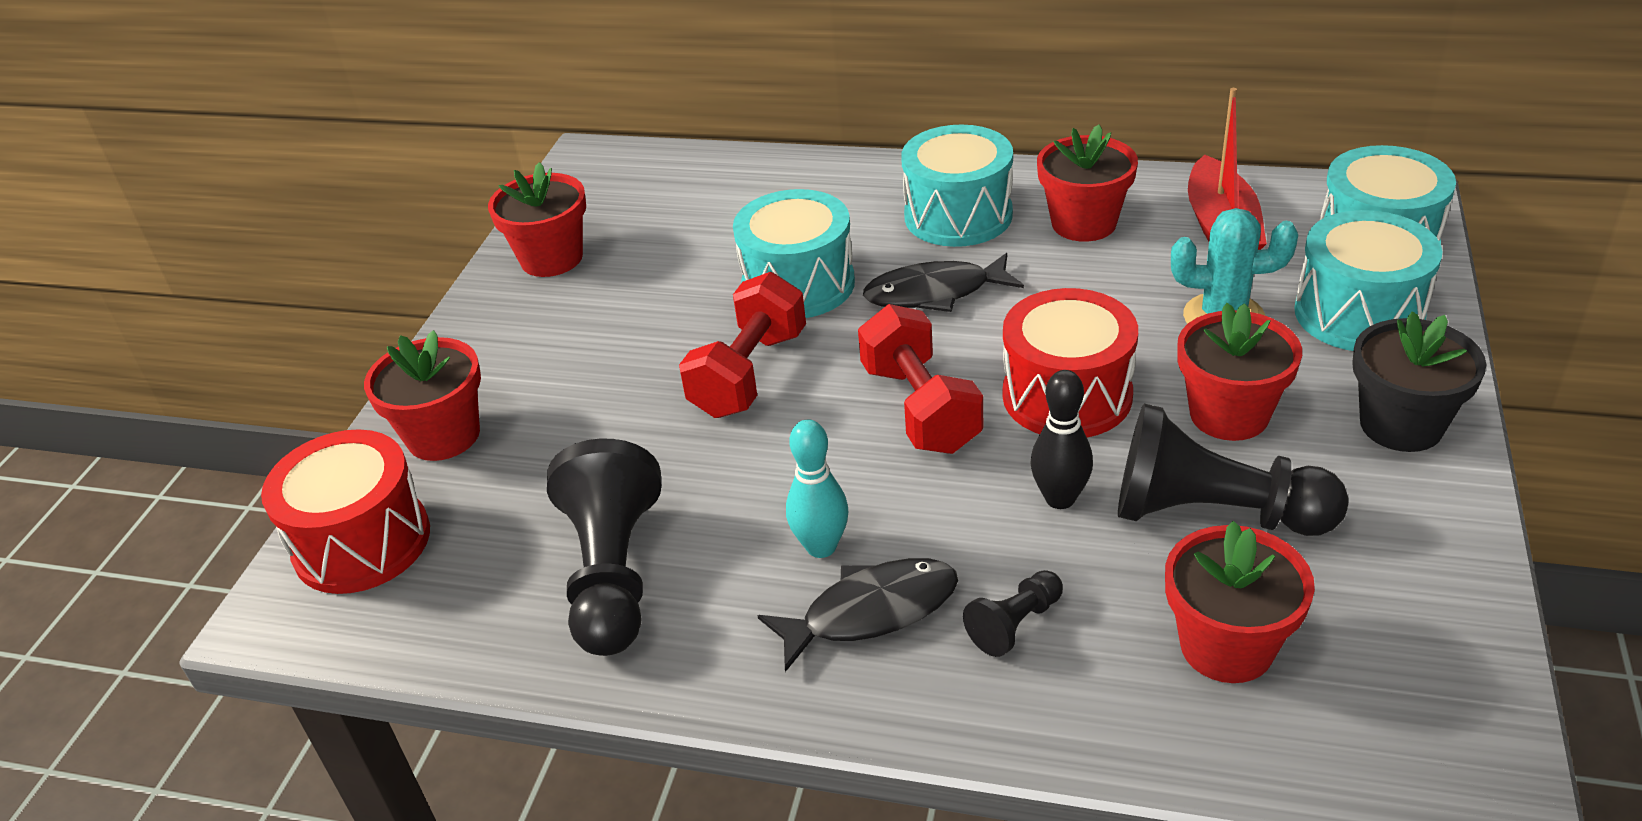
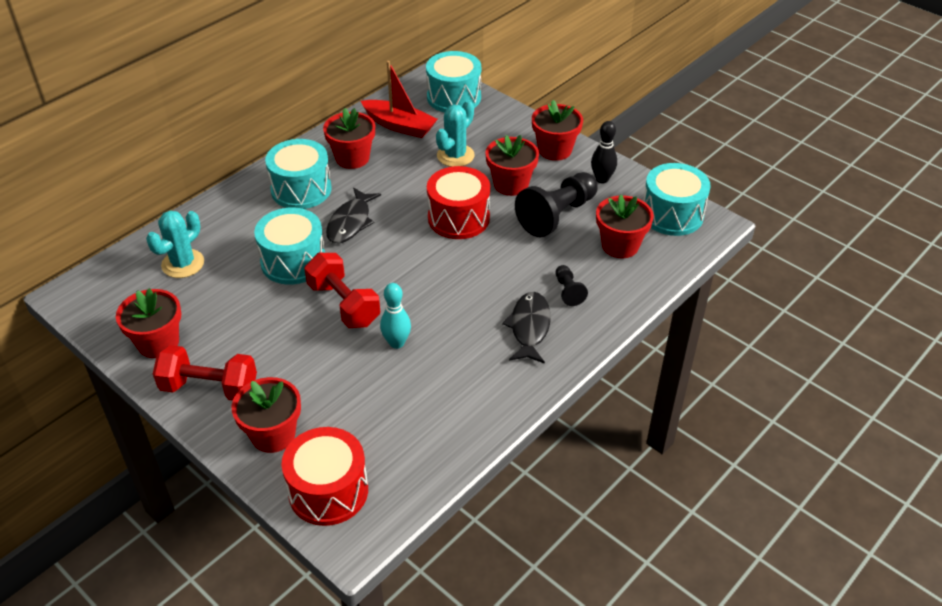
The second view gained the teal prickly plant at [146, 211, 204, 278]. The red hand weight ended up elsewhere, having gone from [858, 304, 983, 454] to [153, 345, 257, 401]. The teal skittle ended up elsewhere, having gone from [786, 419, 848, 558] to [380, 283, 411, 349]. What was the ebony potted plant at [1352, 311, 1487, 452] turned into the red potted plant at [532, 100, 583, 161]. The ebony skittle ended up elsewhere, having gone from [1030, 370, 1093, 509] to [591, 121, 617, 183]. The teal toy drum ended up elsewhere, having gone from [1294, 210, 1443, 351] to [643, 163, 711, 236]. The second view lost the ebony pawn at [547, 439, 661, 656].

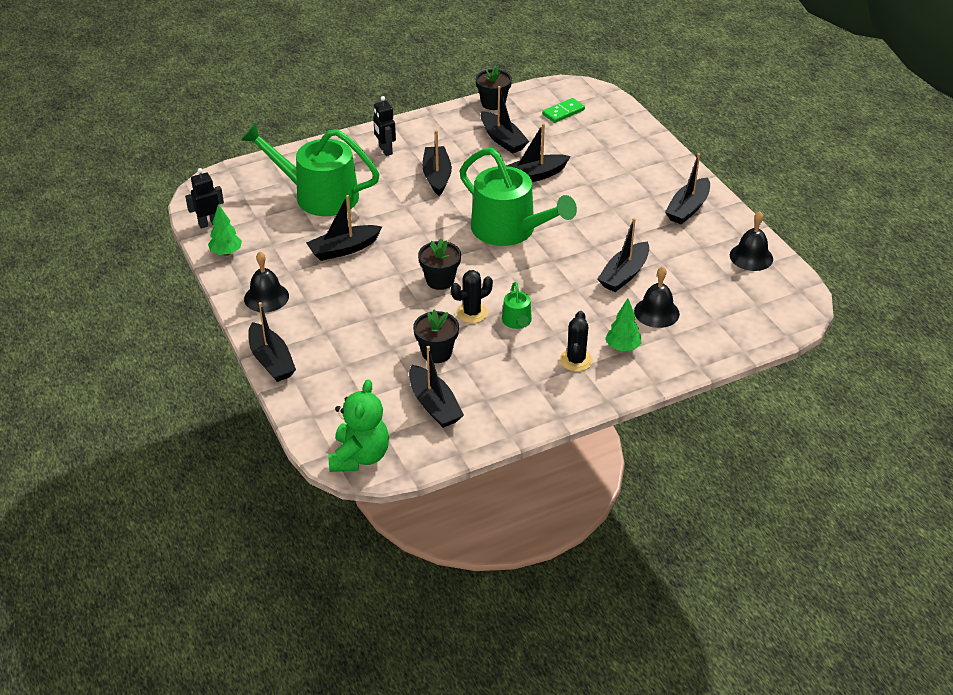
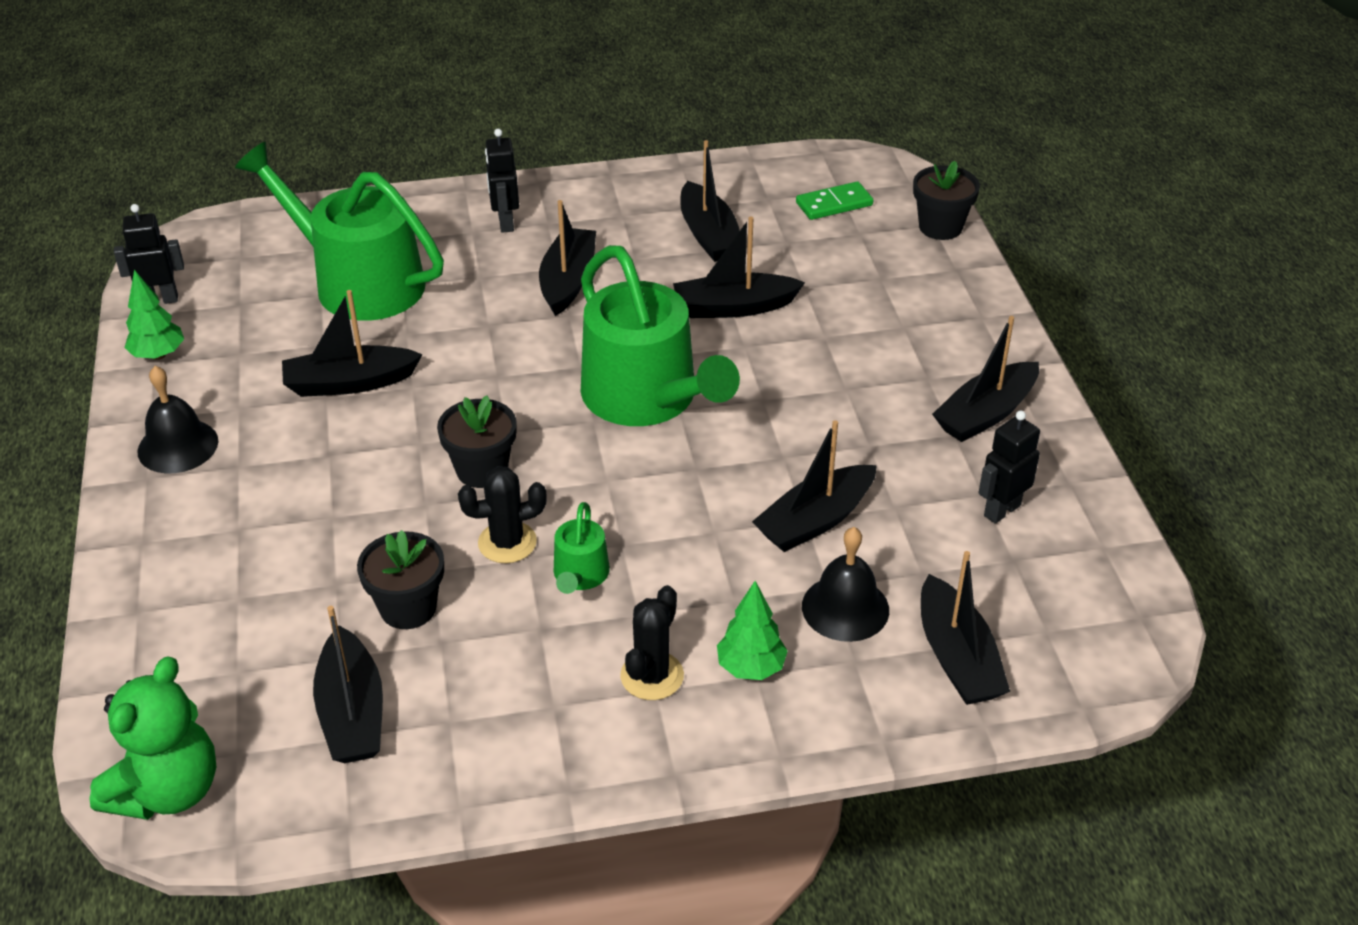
The ebony potted plant ended up elsewhere, having gone from [476, 66, 512, 110] to [913, 161, 980, 240]. The ebony toy boat ended up elsewhere, having gone from [248, 302, 296, 382] to [921, 551, 1010, 705]. The second view gained the ebony toy robot at [978, 410, 1040, 524]. The second view lost the ebony bell at [730, 211, 773, 271].

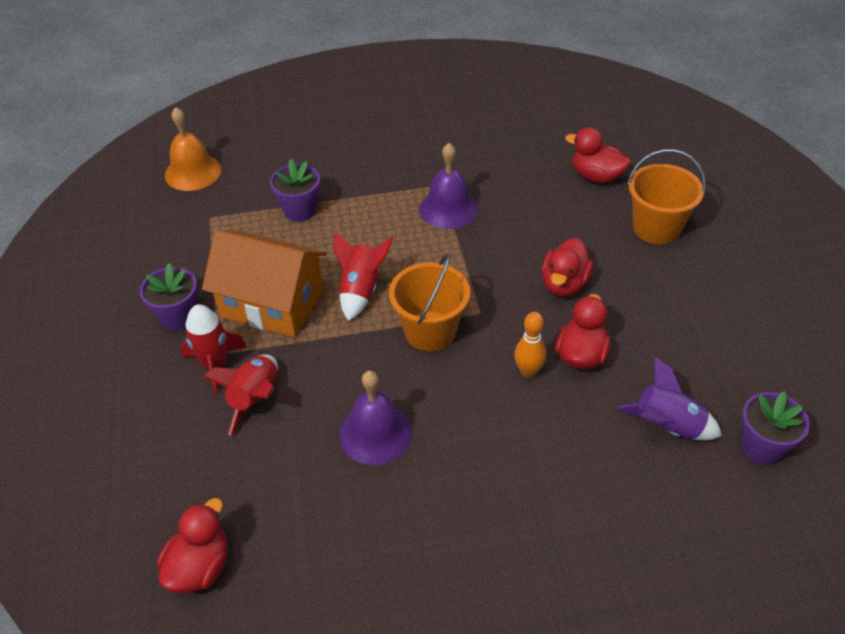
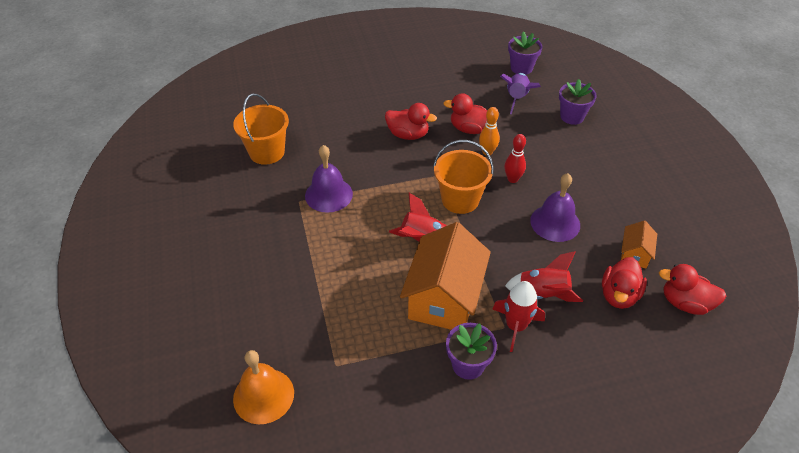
The orange-coloured pail ended up elsewhere, having gone from [627, 149, 706, 244] to [233, 94, 289, 165]. The second view gained the red skittle at [504, 134, 526, 183]. The violet potted plant ended up elsewhere, having gone from [270, 159, 320, 221] to [559, 79, 597, 125]. The red duck ended up elsewhere, having gone from [565, 127, 631, 183] to [602, 257, 647, 309]. The second view gained the orange-coloured cottage at [621, 220, 657, 268].

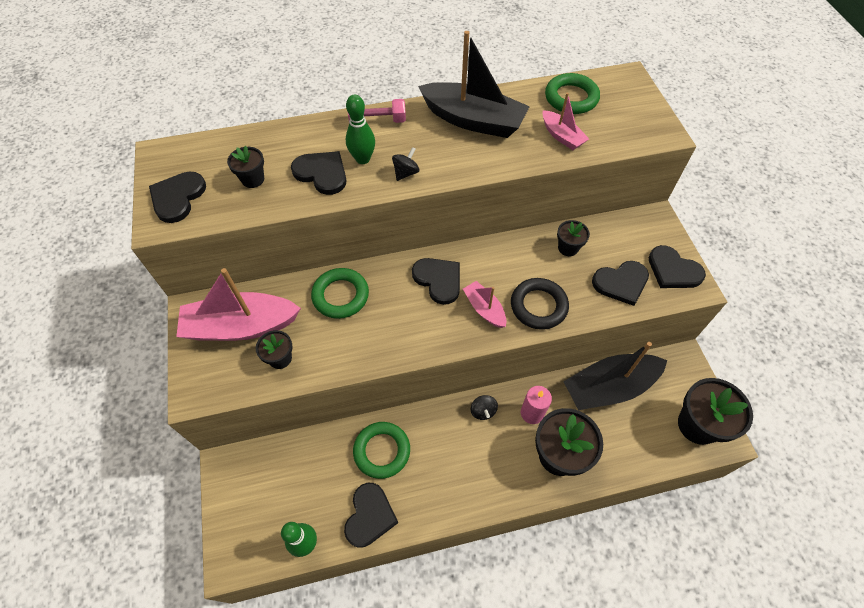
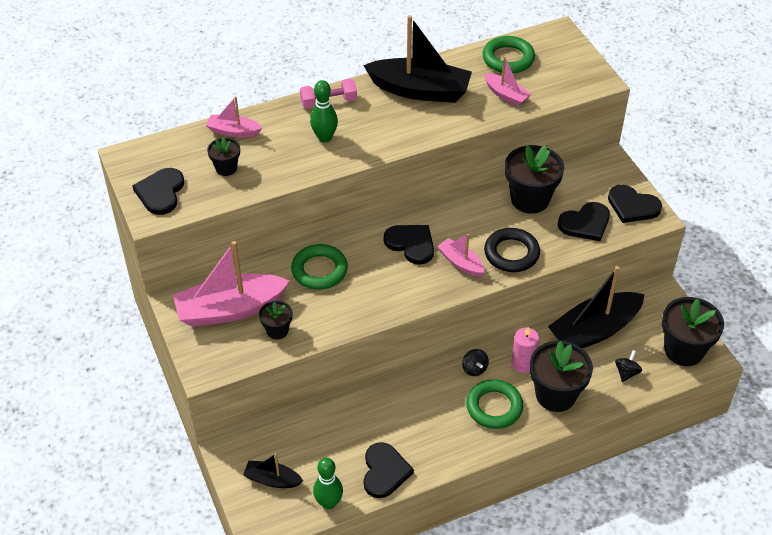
The second view gained the rose-pink toy boat at [206, 96, 262, 137]. The second view gained the ebony toy boat at [243, 454, 303, 488]. The emerald hoop ended up elsewhere, having gone from [353, 422, 410, 479] to [466, 379, 523, 429]. The size of the ebony potted plant at [557, 220, 590, 256] changed by a factor of 1.91. The ebony spinning top ended up elsewhere, having gone from [392, 147, 419, 181] to [615, 350, 642, 382]. The second view lost the ebony love heart at [291, 151, 347, 195].

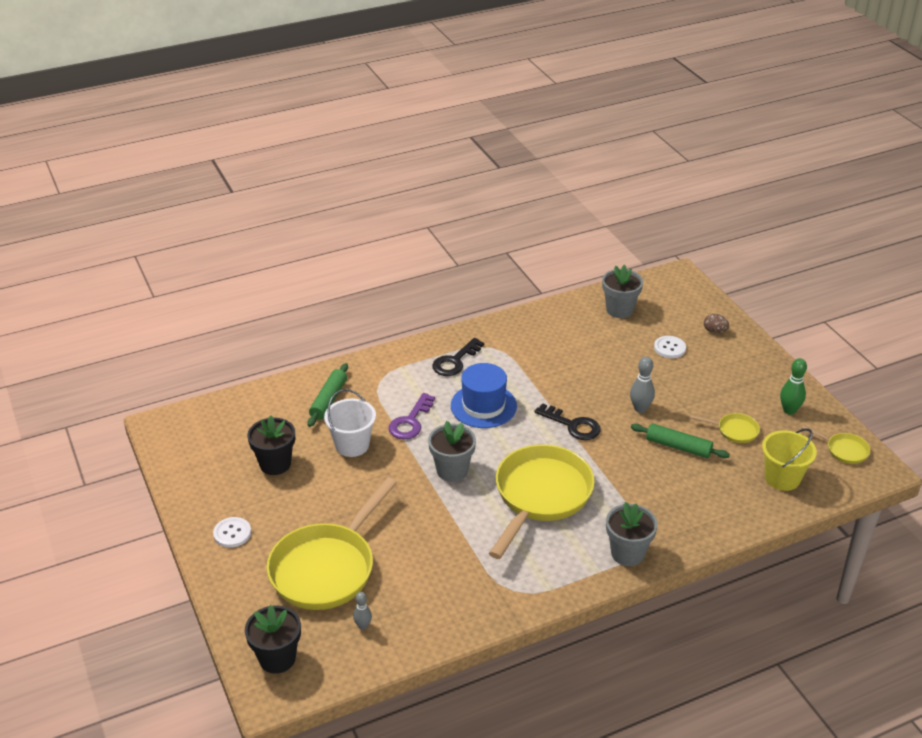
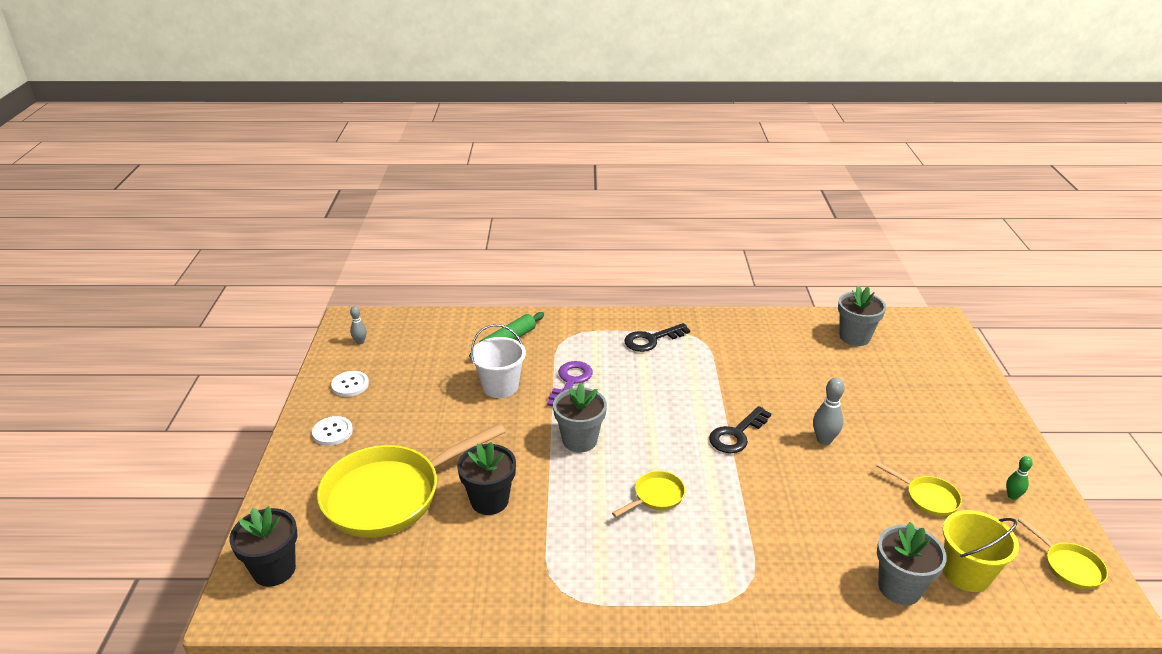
The snow-white sewing button ended up elsewhere, having gone from [654, 336, 686, 358] to [331, 371, 369, 397]. The ash-grey skittle ended up elsewhere, having gone from [353, 592, 372, 630] to [350, 306, 367, 344]. The ebony potted plant ended up elsewhere, having gone from [247, 415, 295, 475] to [457, 442, 516, 515]. The violet key at [389, 393, 435, 439] ended up facing another way, 150 degrees clockwise from before. The size of the golden skillet at [489, 445, 595, 559] changed by a factor of 0.43. The ebony key at [534, 403, 601, 440] ended up facing another way, 75 degrees clockwise from before. The ash-grey potted plant ended up elsewhere, having gone from [606, 502, 658, 566] to [877, 522, 947, 605]. The size of the emerald skittle at [780, 358, 807, 415] changed by a factor of 0.63. The second view lost the royal blue top hat at [451, 363, 517, 428]. The second view lost the emerald pastry roller at [631, 423, 730, 458]. The second view lost the russet egg shape at [704, 314, 729, 333].

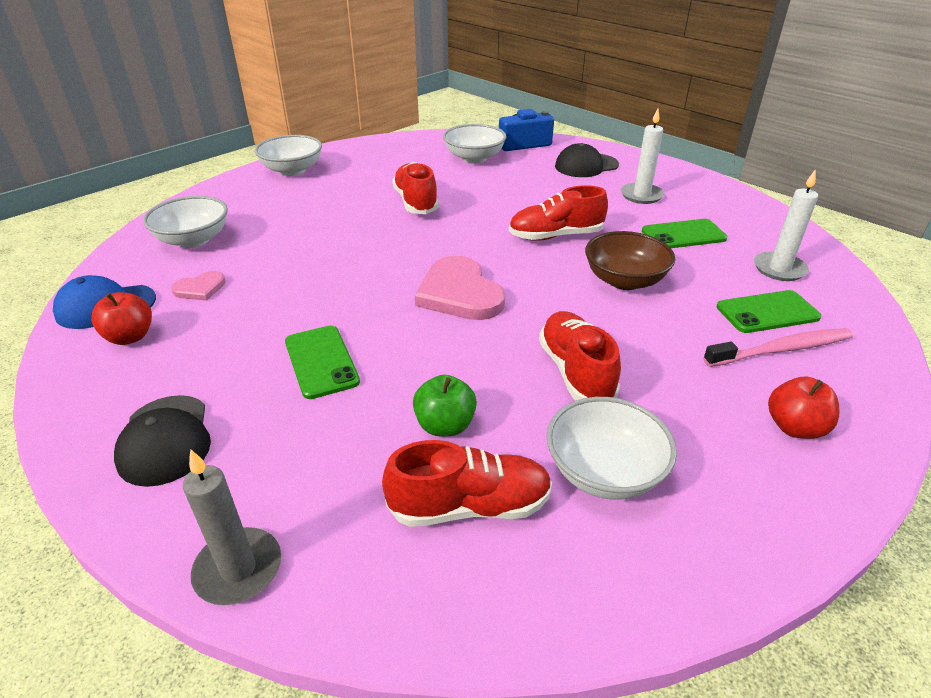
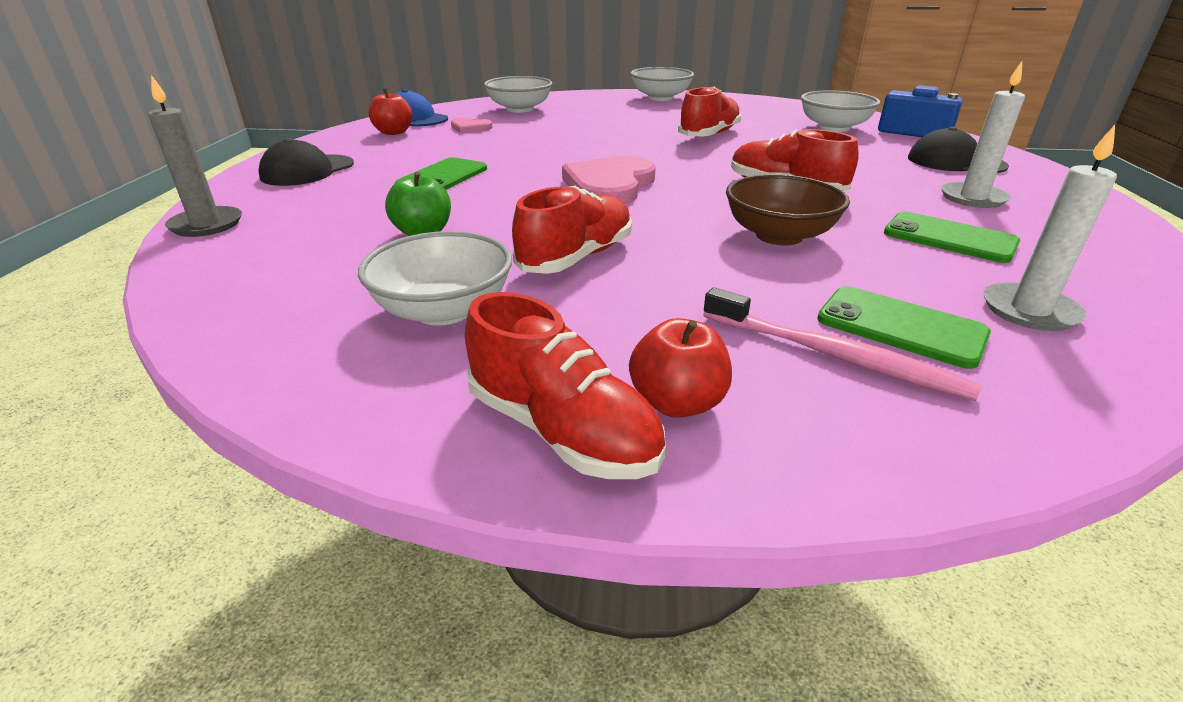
The red sneaker ended up elsewhere, having gone from [382, 440, 552, 527] to [465, 292, 666, 479].

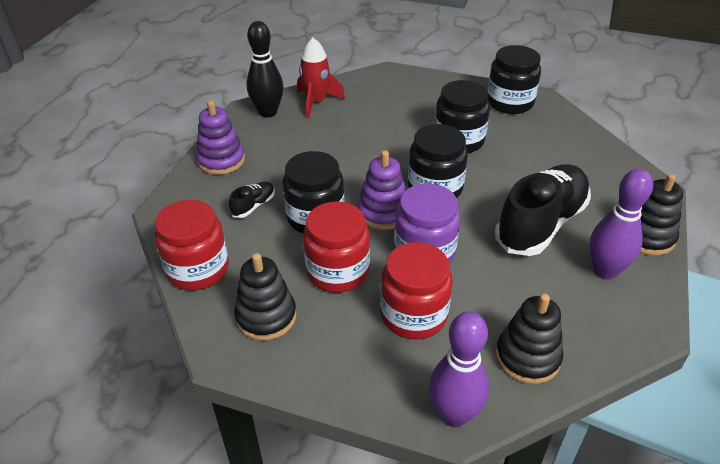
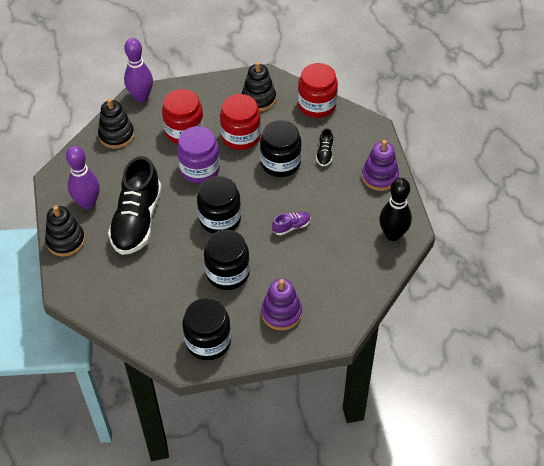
The violet ring stacker ended up elsewhere, having gone from [358, 150, 406, 230] to [261, 278, 302, 330]. The second view gained the violet sneaker at [272, 212, 311, 235]. The second view lost the red rocket at [297, 38, 345, 118].

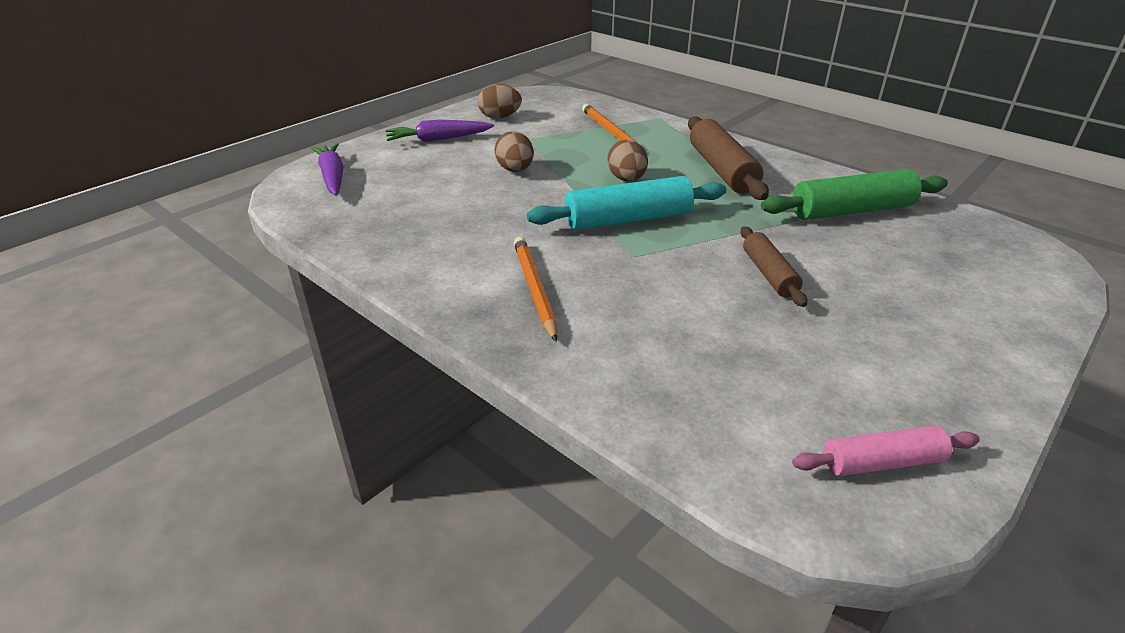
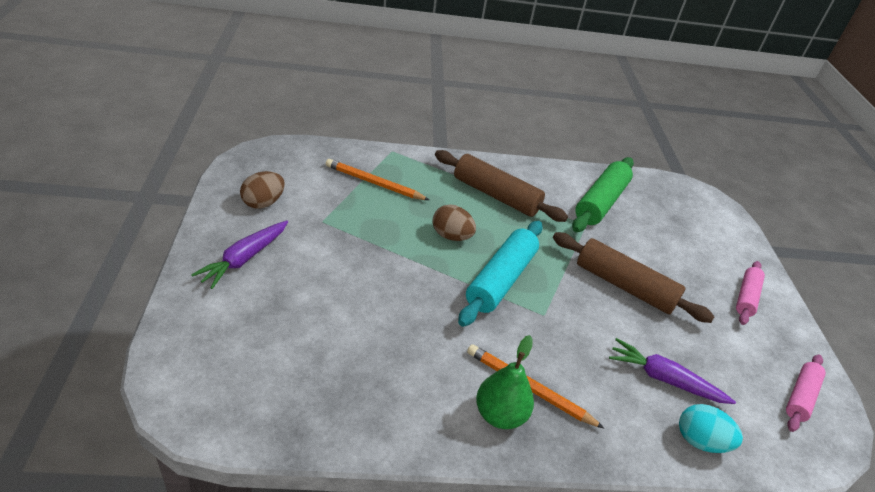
The second view gained the emerald pear fruit at [476, 335, 534, 429]. The size of the russet pastry roller at [741, 226, 807, 307] changed by a factor of 1.66. The violet toy carrot ended up elsewhere, having gone from [311, 143, 344, 196] to [609, 338, 736, 404]. The second view gained the teal egg shape at [679, 404, 743, 453]. The second view gained the rose-pink pastry roller at [736, 261, 765, 325]. The second view lost the russet egg shape at [495, 131, 534, 172].

